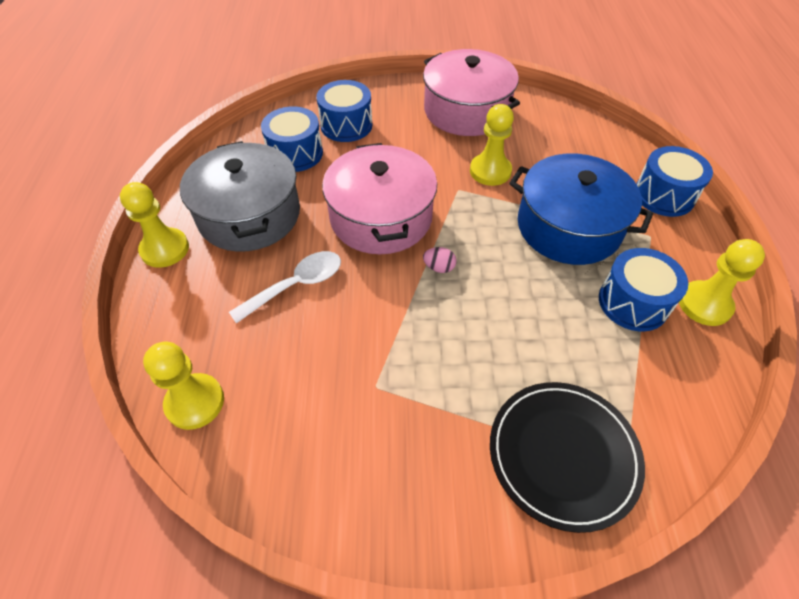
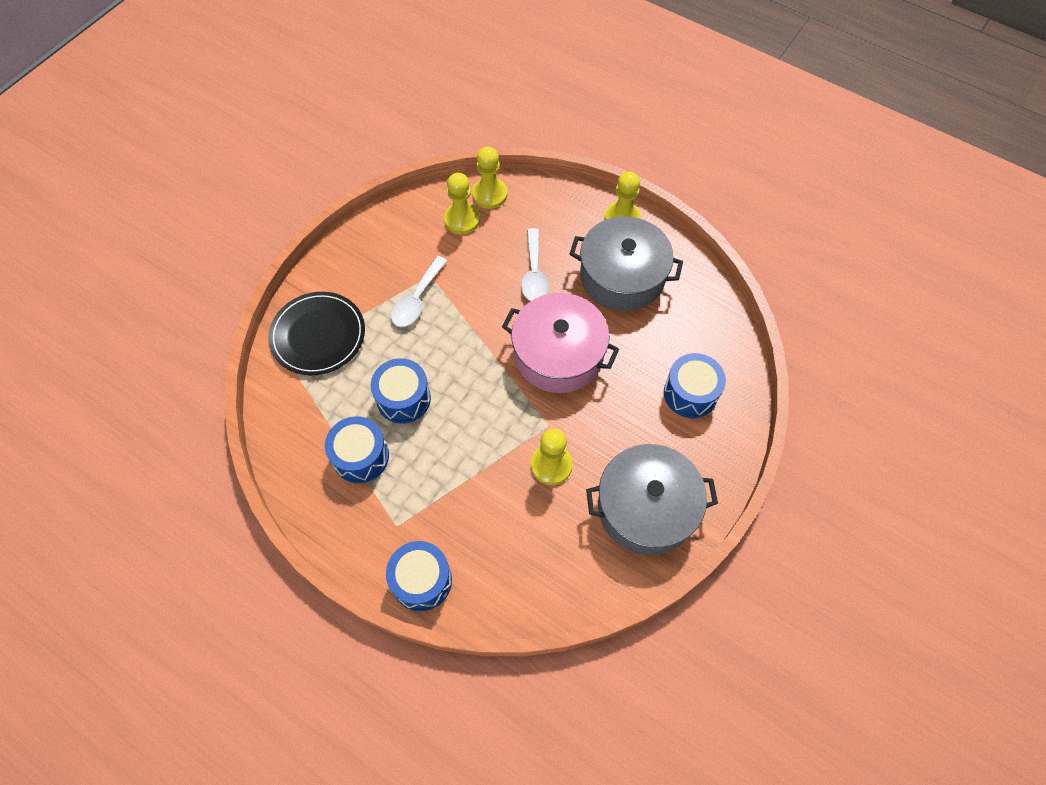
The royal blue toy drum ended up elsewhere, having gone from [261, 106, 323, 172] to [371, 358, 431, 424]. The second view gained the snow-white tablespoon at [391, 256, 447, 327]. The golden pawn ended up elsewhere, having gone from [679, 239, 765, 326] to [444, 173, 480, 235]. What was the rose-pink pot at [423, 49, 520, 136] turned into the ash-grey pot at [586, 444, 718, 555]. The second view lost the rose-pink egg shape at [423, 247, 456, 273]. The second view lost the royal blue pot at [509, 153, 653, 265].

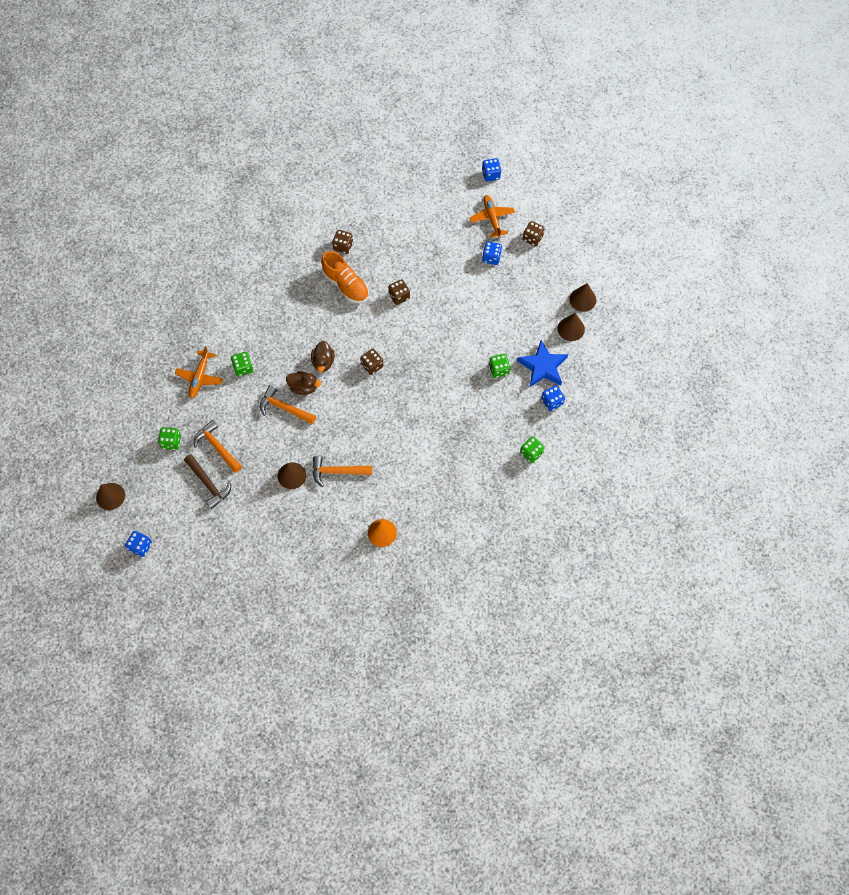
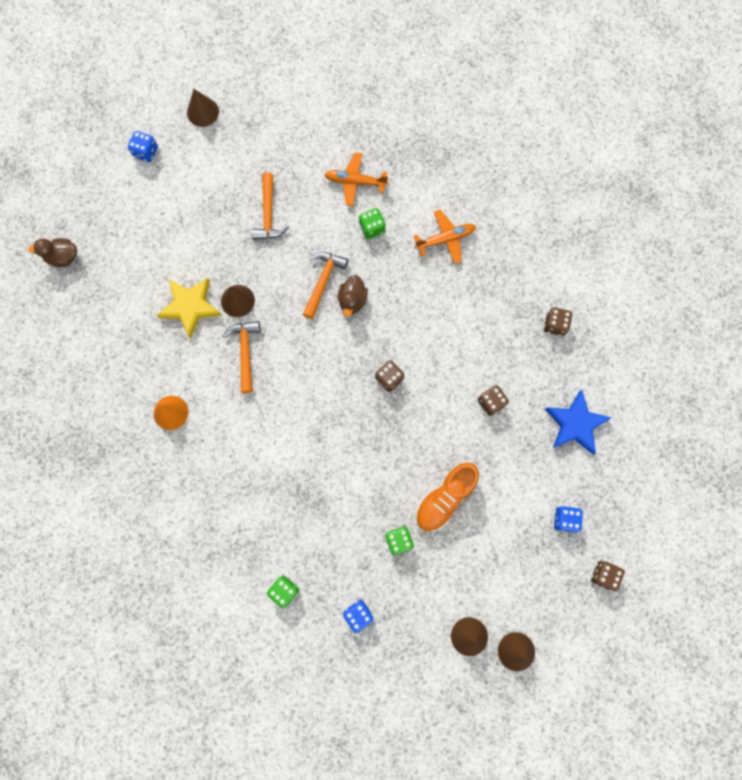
The russet duck ended up elsewhere, having gone from [311, 341, 334, 372] to [28, 238, 77, 267]. The second view gained the golden star shape at [157, 278, 222, 339]. The orange-coloured claw hammer at [194, 420, 242, 473] ended up facing another way, 135 degrees clockwise from before. The orange-coloured aeroplane ended up elsewhere, having gone from [470, 195, 515, 238] to [414, 210, 476, 264]. The orange-coloured sneaker ended up elsewhere, having gone from [321, 251, 369, 303] to [416, 463, 479, 531]. The royal blue star shape ended up elsewhere, having gone from [517, 340, 568, 387] to [545, 390, 612, 455]. The second view lost the emerald die at [158, 427, 181, 450]. The second view lost the russet claw hammer at [184, 454, 231, 509]. The second view lost the royal blue die at [482, 158, 501, 182].

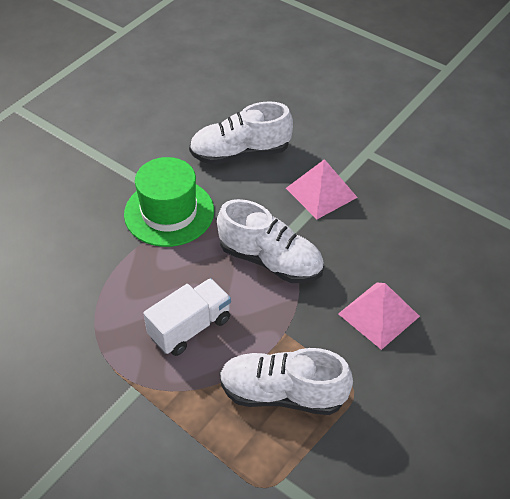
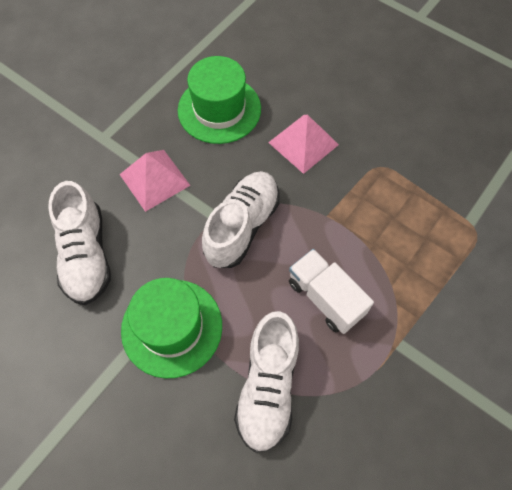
The second view gained the emerald top hat at [178, 56, 261, 144]. The snow-white sneaker ended up elsewhere, having gone from [220, 348, 353, 415] to [234, 311, 299, 453].

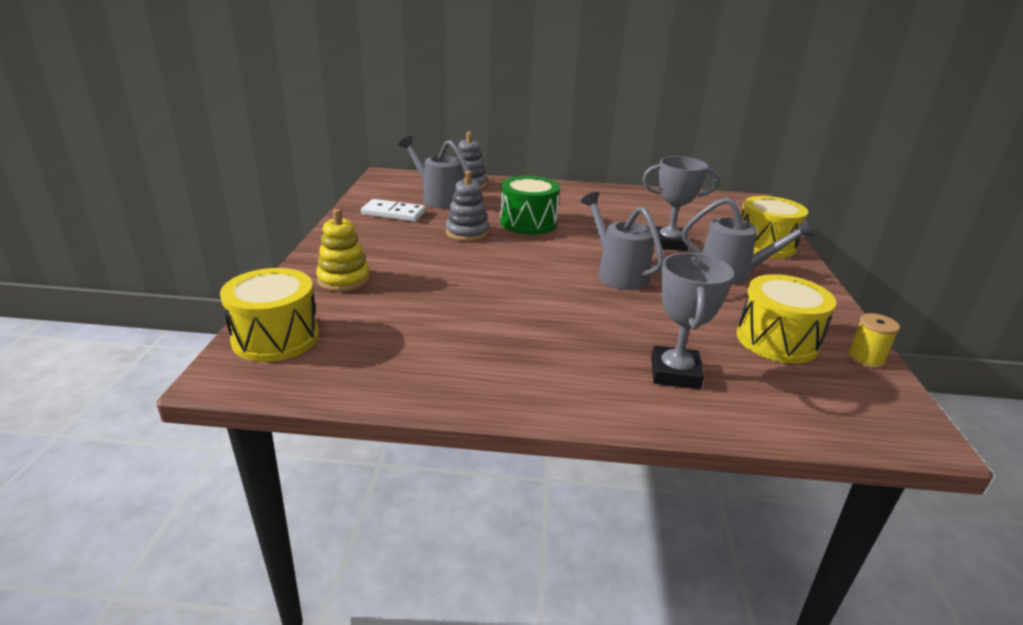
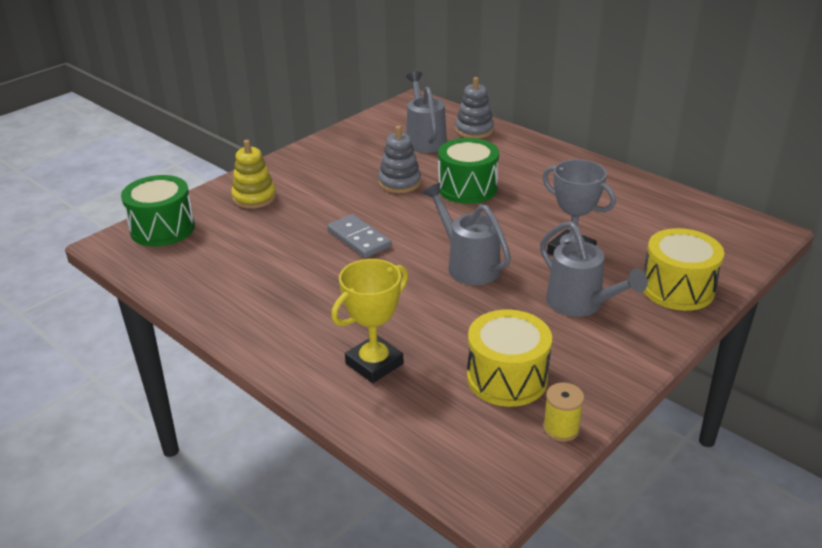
What was the golden toy drum at [220, 268, 319, 362] turned into the emerald toy drum at [121, 175, 195, 247]. The second view gained the ash-grey domino piece at [327, 214, 391, 258]. What was the ash-grey prize cup at [651, 252, 734, 389] turned into the golden prize cup at [331, 259, 408, 383]. The ash-grey sprinkling can at [581, 192, 664, 290] ended up facing another way, 45 degrees counterclockwise from before. The second view lost the snow-white domino piece at [361, 199, 426, 222].

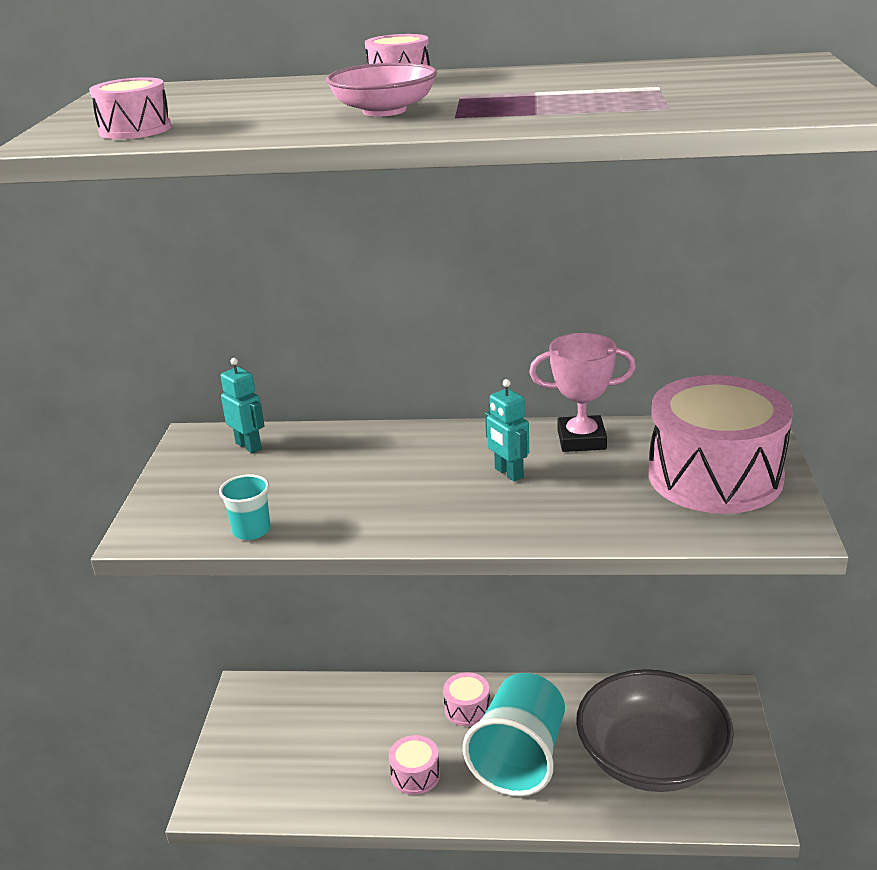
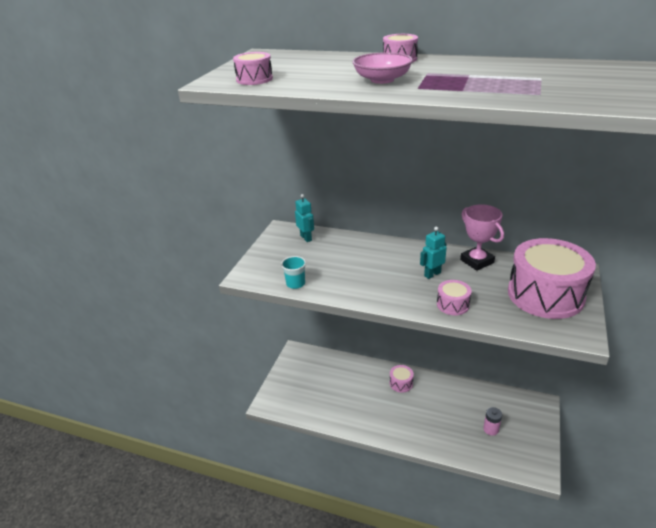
The teal toy robot at [485, 379, 529, 482] ended up facing another way, 75 degrees clockwise from before. The rose-pink toy drum ended up elsewhere, having gone from [389, 735, 440, 795] to [437, 280, 472, 315]. The rose-pink prize cup at [529, 333, 636, 452] ended up facing another way, 45 degrees clockwise from before. Where the ash-grey deep dish stood at [576, 669, 734, 792], the rose-pink power cell came to stand at [483, 407, 502, 436]. The second view lost the teal tumbler at [463, 673, 565, 796].

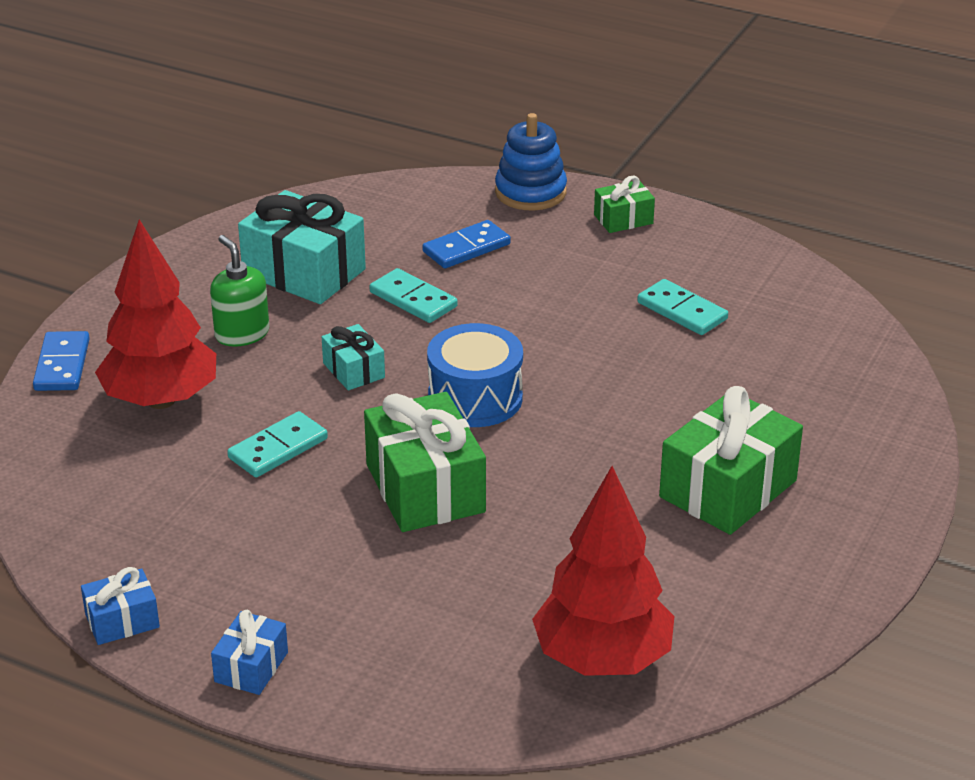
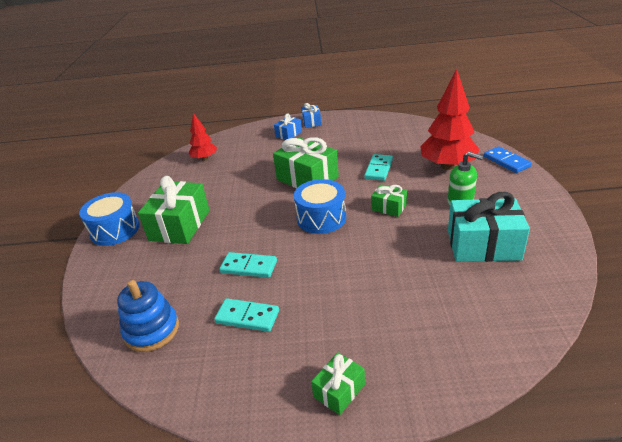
The second view gained the royal blue toy drum at [79, 192, 140, 246]. The royal blue ring stacker ended up elsewhere, having gone from [495, 113, 567, 210] to [117, 280, 179, 352]. The size of the red tree at [532, 466, 675, 676] changed by a factor of 0.56. The teal domino piece ended up elsewhere, having gone from [369, 268, 458, 323] to [219, 252, 277, 278]. The royal blue present ended up elsewhere, having gone from [81, 567, 160, 645] to [274, 114, 302, 140]. What was the teal present at [322, 324, 385, 390] turned into the emerald present at [371, 184, 407, 217]. The second view lost the royal blue domino piece at [423, 220, 511, 268].

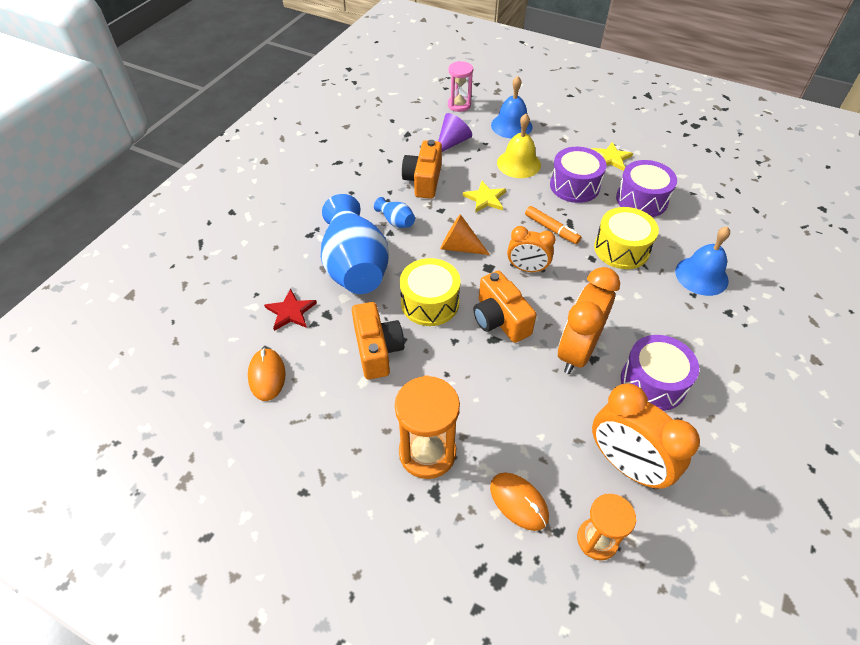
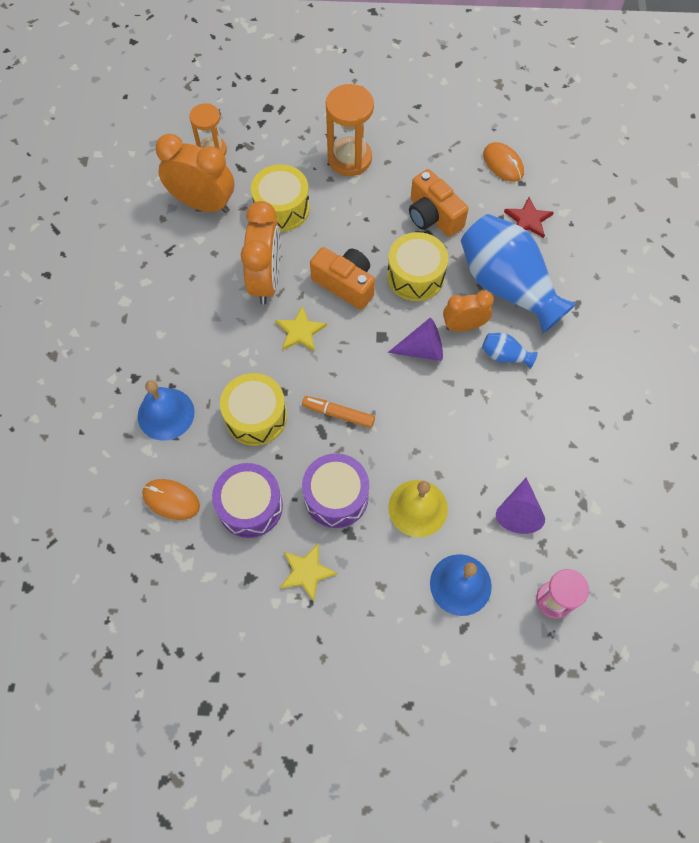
The orange-coloured PC mouse ended up elsewhere, having gone from [490, 472, 549, 531] to [142, 479, 200, 520]. The second view gained the golden toy drum at [251, 165, 310, 232]. The golden star shape ended up elsewhere, having gone from [463, 181, 506, 213] to [275, 306, 327, 352]. What was the orange-coloured solid cone at [440, 214, 490, 255] turned into the violet solid cone at [388, 318, 443, 361]. The orange-coloured bedside clock ended up elsewhere, having gone from [507, 226, 555, 272] to [443, 291, 494, 332]. The second view lost the orange-coloured compact camera at [402, 140, 442, 199]. The second view lost the violet toy drum at [621, 335, 699, 411].

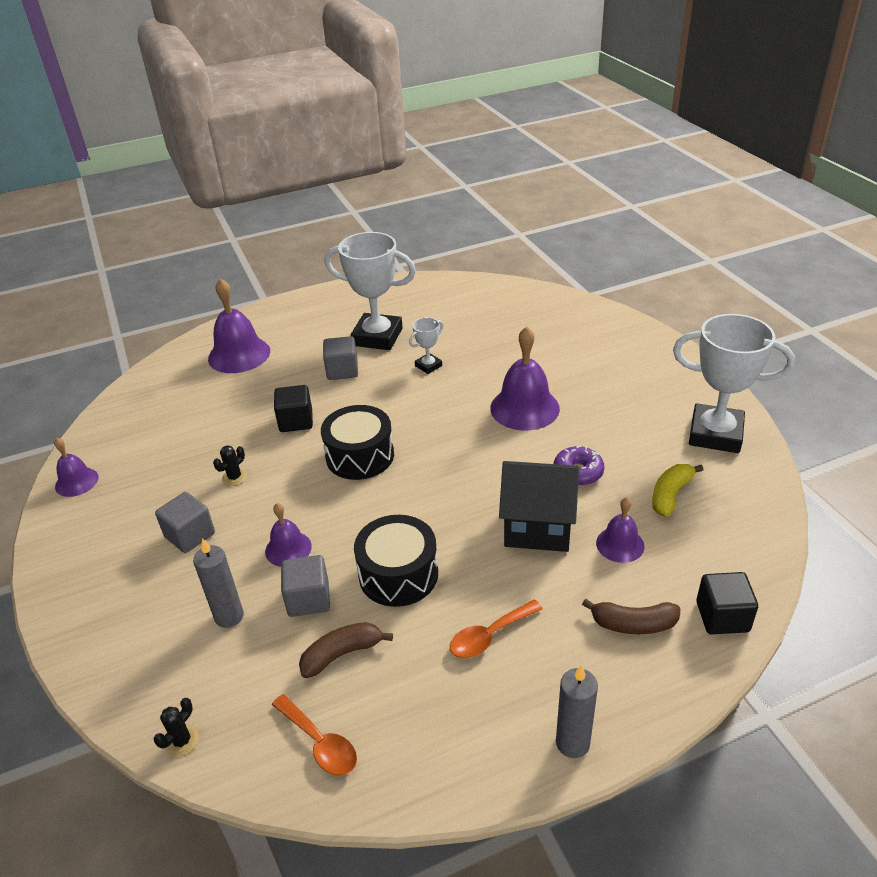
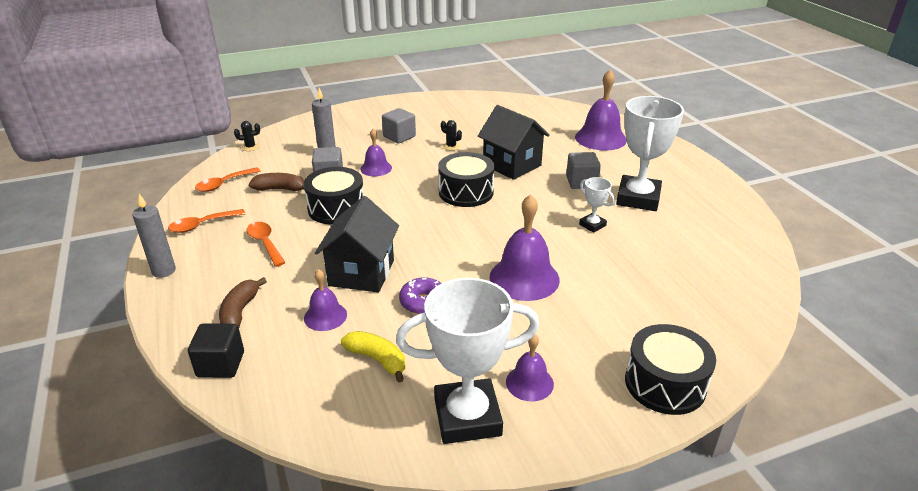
The second view gained the orange-coloured tablespoon at [168, 209, 245, 233]. The ebony prickly plant at [154, 698, 199, 756] ended up facing another way, 45 degrees counterclockwise from before. The russet banana fruit at [299, 622, 393, 678] ended up facing another way, 60 degrees counterclockwise from before. The snow-white prize cup at [673, 314, 795, 453] ended up facing another way, 60 degrees clockwise from before. Where the ebony cube stood at [274, 385, 313, 432], the ebony cottage came to stand at [478, 105, 550, 180]. The violet bell ended up elsewhere, having gone from [54, 438, 99, 497] to [506, 334, 554, 402]. The second view gained the ebony toy drum at [625, 324, 716, 415].

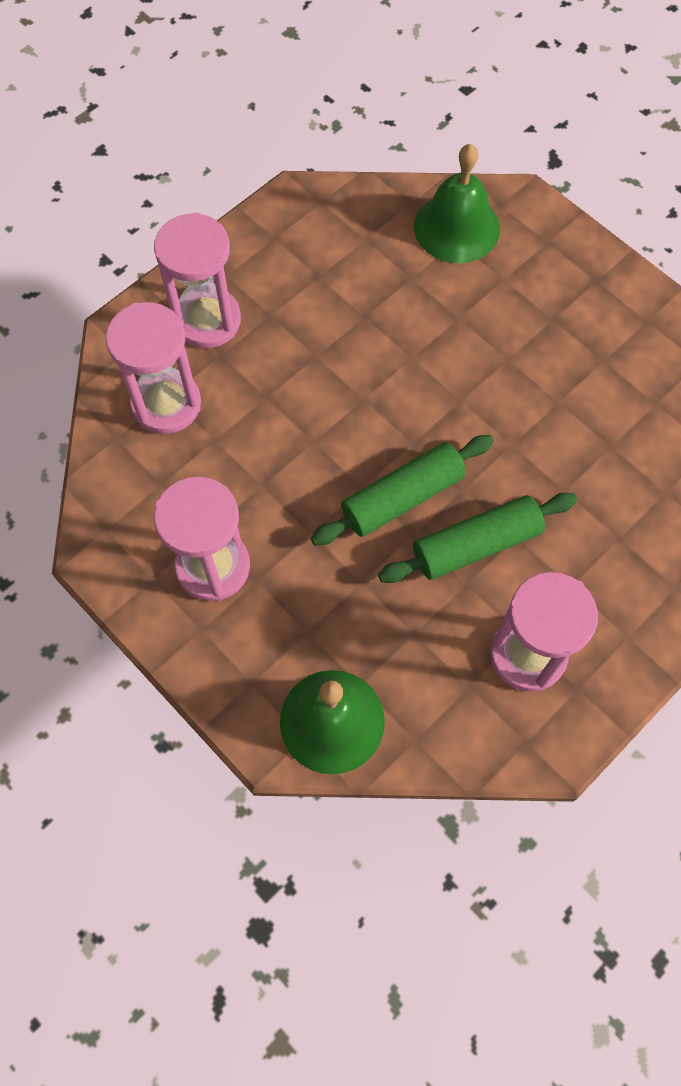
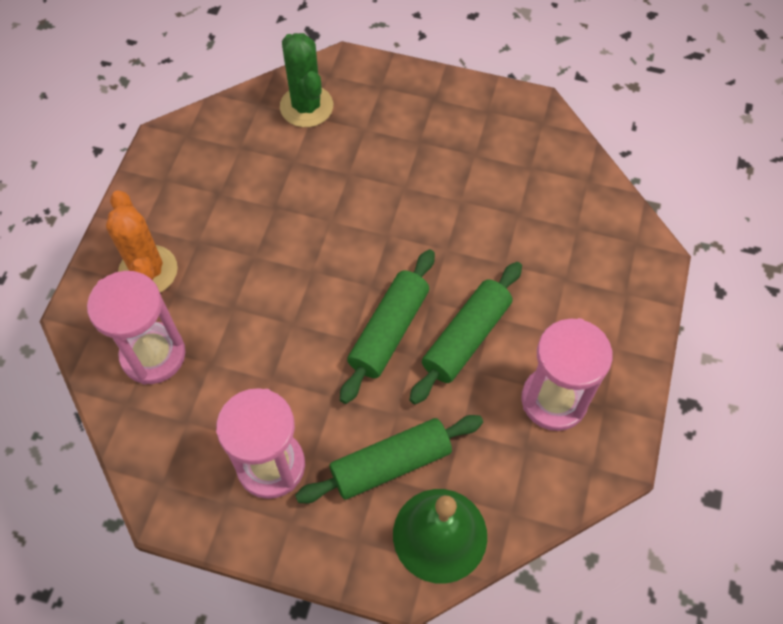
Where the rose-pink hourglass stood at [154, 212, 241, 348], the orange-coloured prickly plant came to stand at [106, 190, 178, 293]. Where the emerald bell stood at [414, 144, 500, 263], the emerald prickly plant came to stand at [280, 33, 333, 127]. The second view gained the emerald pastry roller at [295, 415, 483, 503].

